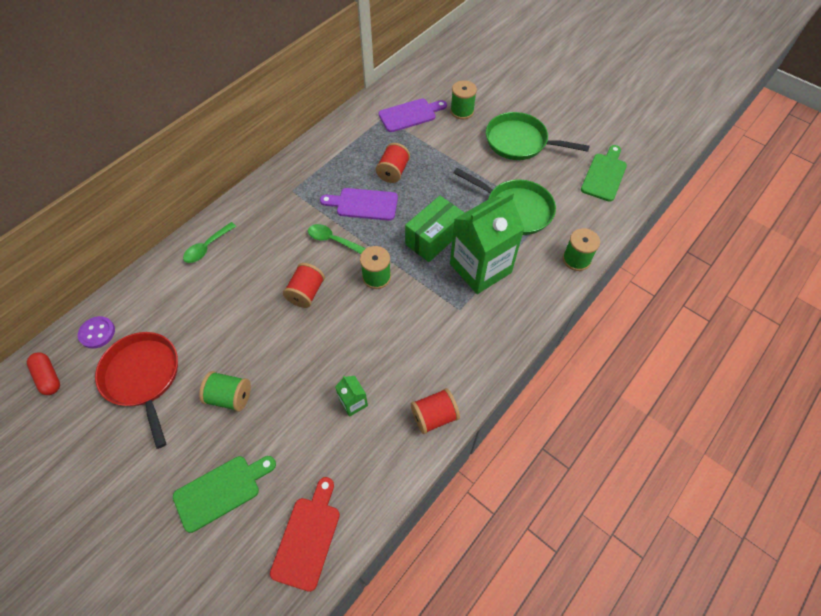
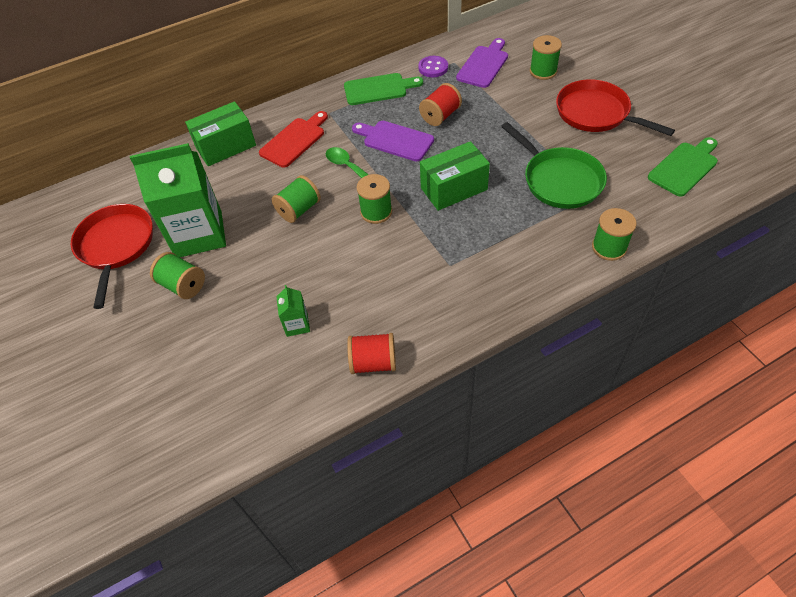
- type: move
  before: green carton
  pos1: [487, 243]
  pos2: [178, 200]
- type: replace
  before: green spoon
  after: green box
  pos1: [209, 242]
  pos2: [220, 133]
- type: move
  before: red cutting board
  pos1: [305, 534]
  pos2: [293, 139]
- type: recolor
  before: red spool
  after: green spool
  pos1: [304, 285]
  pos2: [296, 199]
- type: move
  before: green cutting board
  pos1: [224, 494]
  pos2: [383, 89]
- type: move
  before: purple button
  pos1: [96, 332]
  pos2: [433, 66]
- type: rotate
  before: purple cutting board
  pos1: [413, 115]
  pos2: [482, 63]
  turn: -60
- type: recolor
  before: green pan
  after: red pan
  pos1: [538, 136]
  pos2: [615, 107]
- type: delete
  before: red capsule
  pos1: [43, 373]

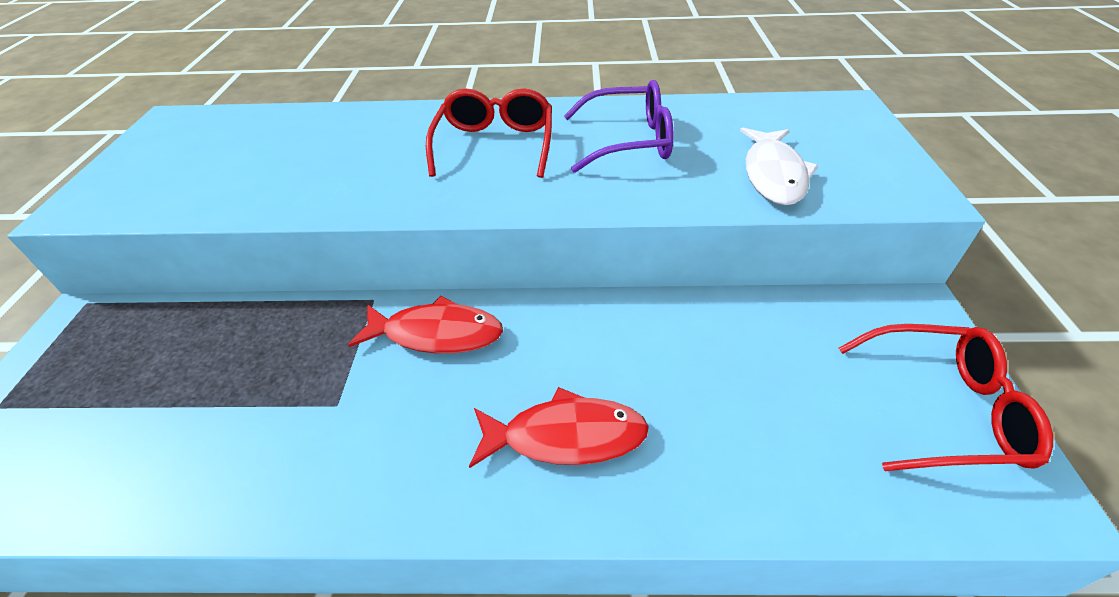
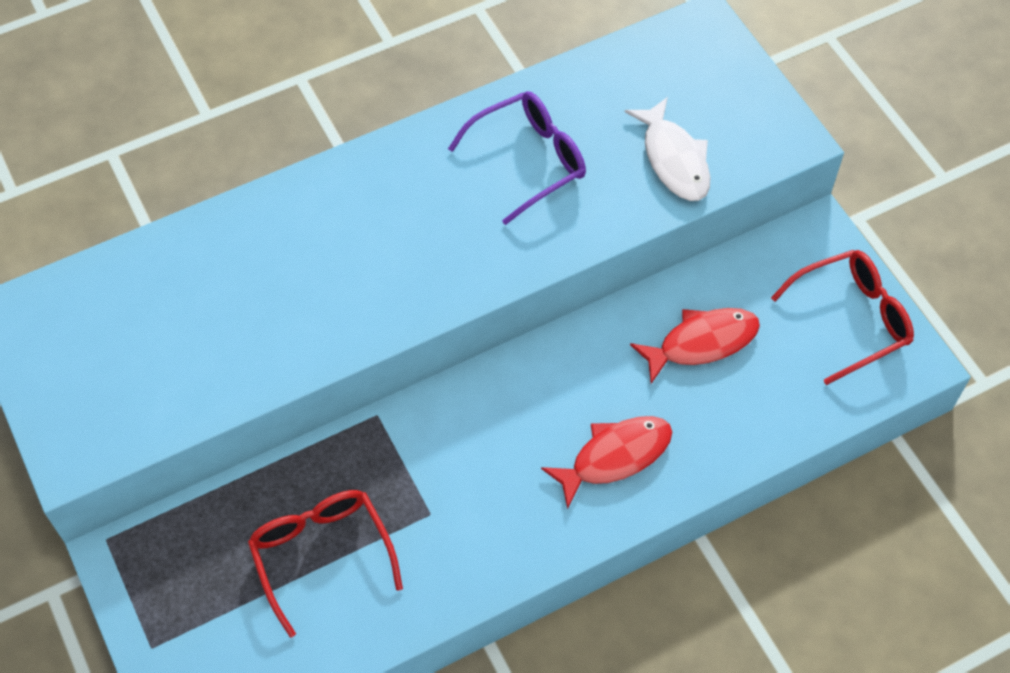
- type: move
  before: red glasses
  pos1: [489, 133]
  pos2: [325, 564]
- type: move
  before: red fish
  pos1: [425, 325]
  pos2: [695, 346]

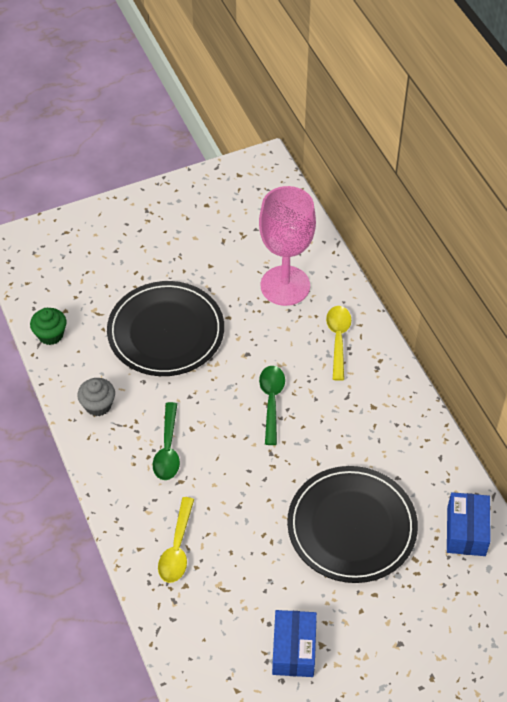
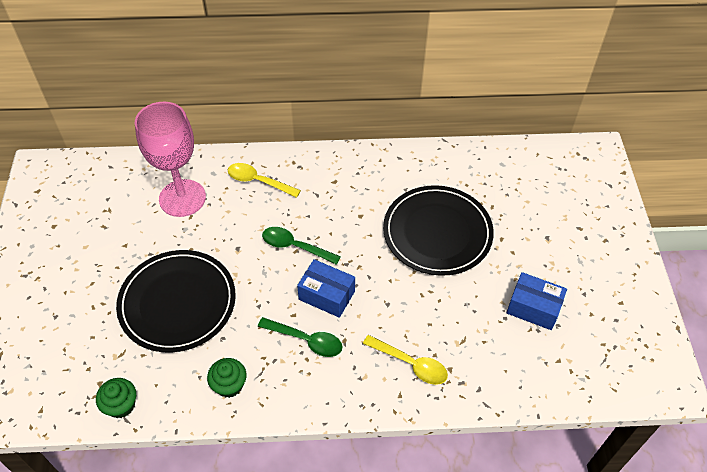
- type: recolor
  before: grey cupcake
  after: green cupcake
  pos1: [96, 397]
  pos2: [227, 378]
- type: move
  before: blue box
  pos1: [468, 524]
  pos2: [326, 288]

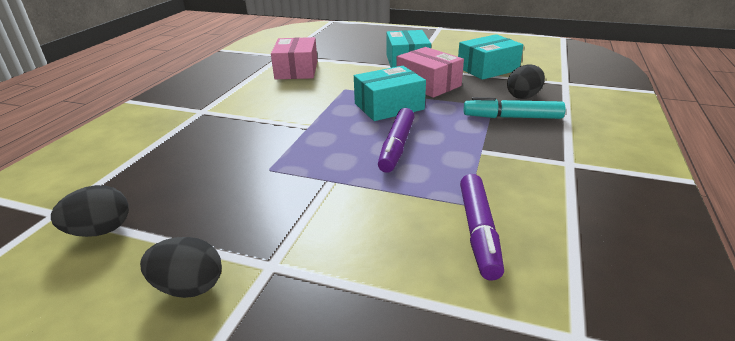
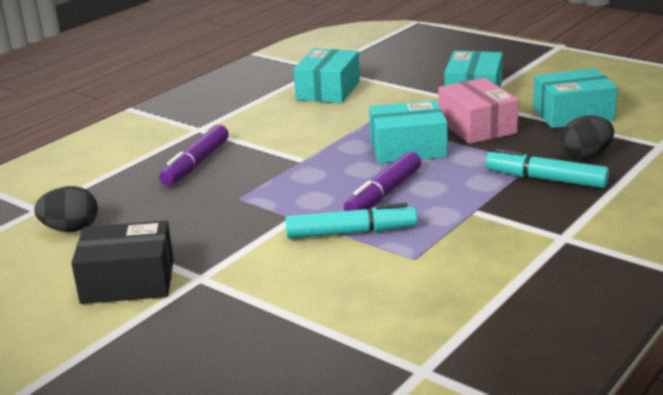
- type: replace
  before: black egg
  after: black box
  pos1: [181, 267]
  pos2: [122, 262]
- type: move
  before: purple marker
  pos1: [482, 227]
  pos2: [194, 155]
- type: insert
  after: turquoise marker
  pos2: [351, 221]
- type: recolor
  before: pink box
  after: turquoise box
  pos1: [294, 58]
  pos2: [326, 75]

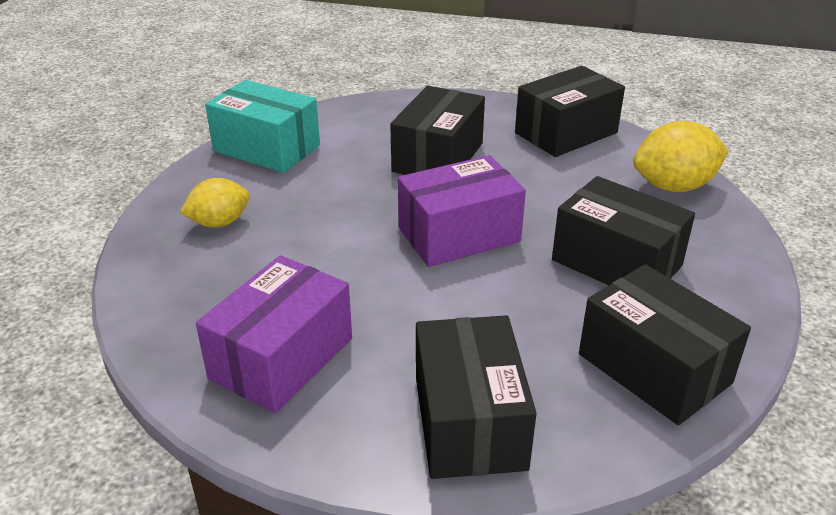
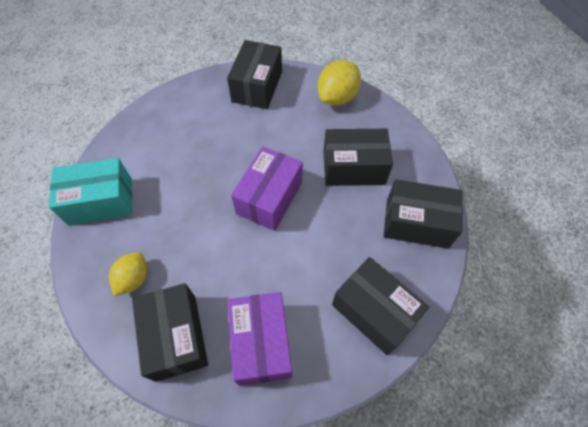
- type: move
  before: black box
  pos1: [437, 130]
  pos2: [170, 332]

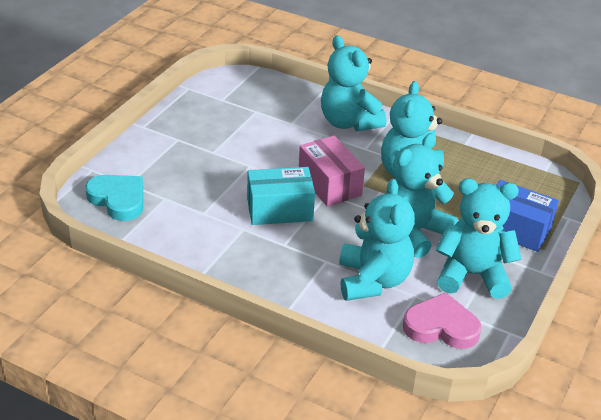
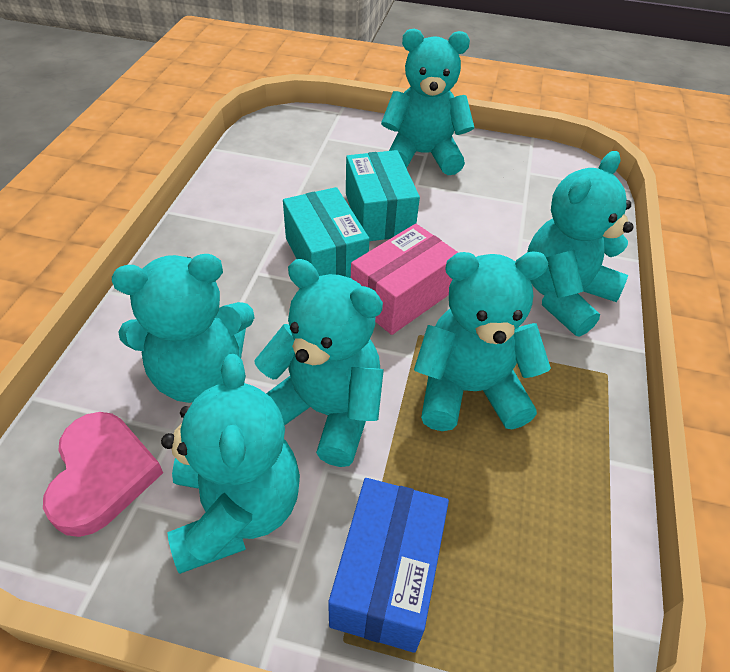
- type: insert
  after: turquoise box
  pos2: [383, 195]
- type: insert
  after: turquoise teddy bear
  pos2: [427, 102]
- type: delete
  before: turquoise heart
  pos1: [114, 198]

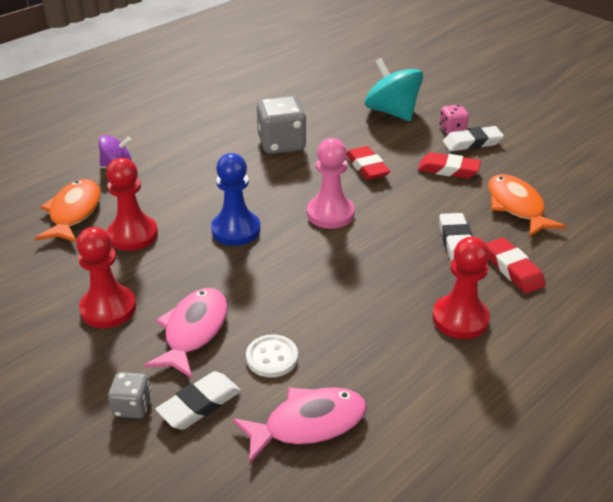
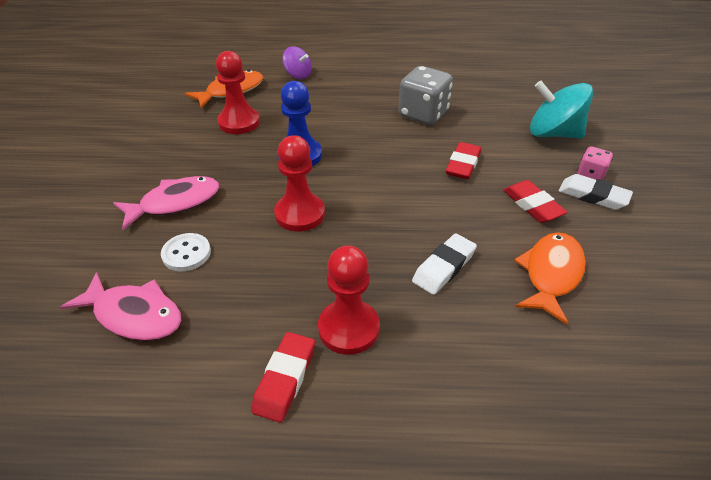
- type: move
  before: red eraser
  pos1: [516, 265]
  pos2: [283, 377]
- type: move
  before: red pawn
  pos1: [106, 277]
  pos2: [299, 183]
- type: rotate
  before: turquoise spinning top
  pos1: [394, 89]
  pos2: [561, 110]
  turn: -75
- type: delete
  before: grey dice
  pos1: [130, 395]
- type: delete
  before: white eraser
  pos1: [198, 400]
- type: delete
  before: pink pawn
  pos1: [331, 183]

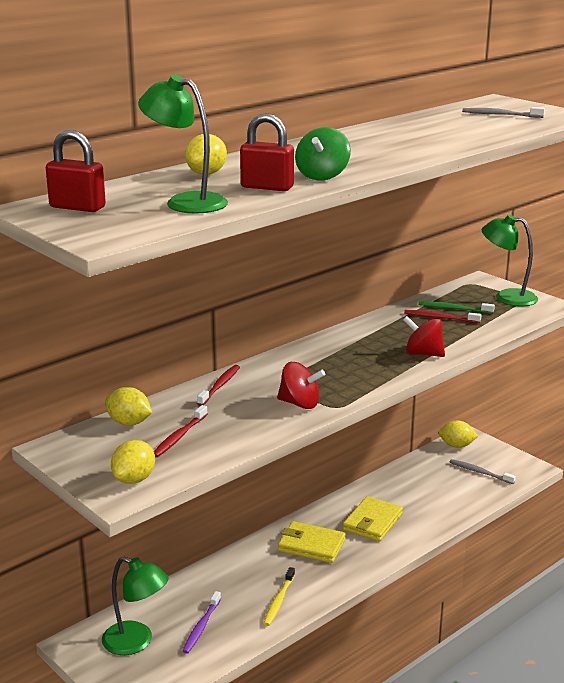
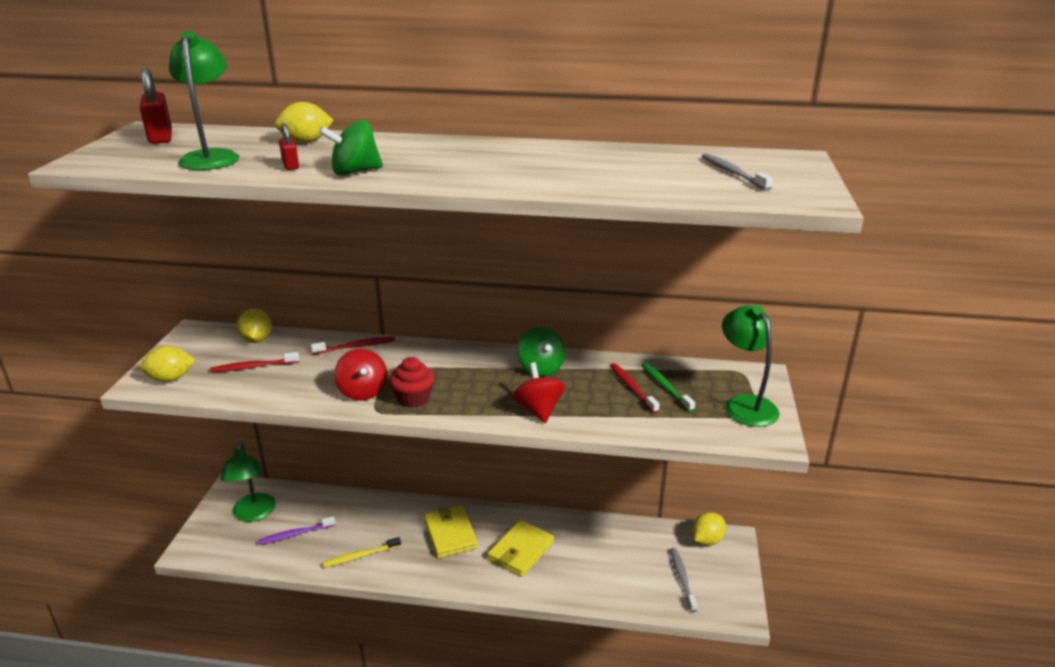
- type: resize
  before: red padlock
  pos1: [267, 152]
  pos2: [289, 146]
  scale: 0.57
- type: insert
  after: red cupcake
  pos2: [412, 382]
- type: rotate
  before: yellow wallet
  pos1: [373, 518]
  pos2: [520, 548]
  turn: -45
- type: insert
  after: green spinning top
  pos2: [541, 351]
- type: rotate
  before: yellow lemon
  pos1: [458, 434]
  pos2: [709, 529]
  turn: 75

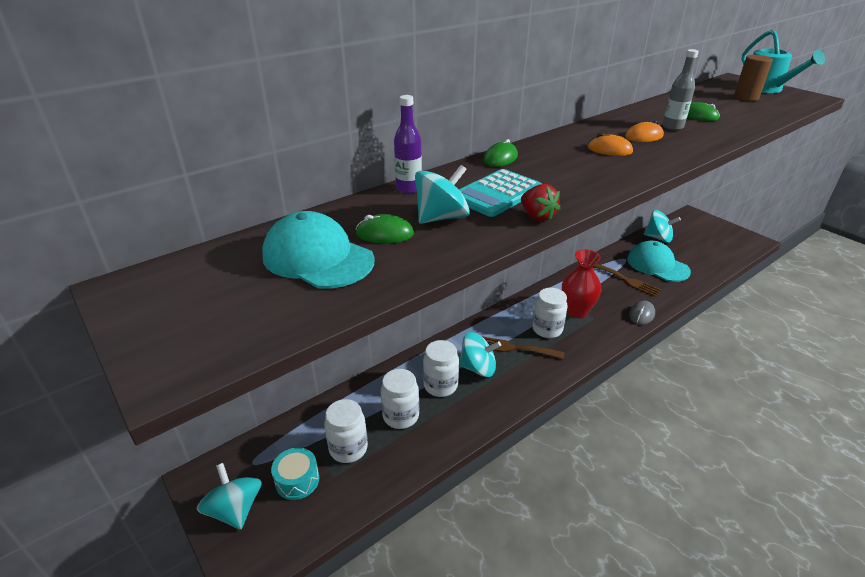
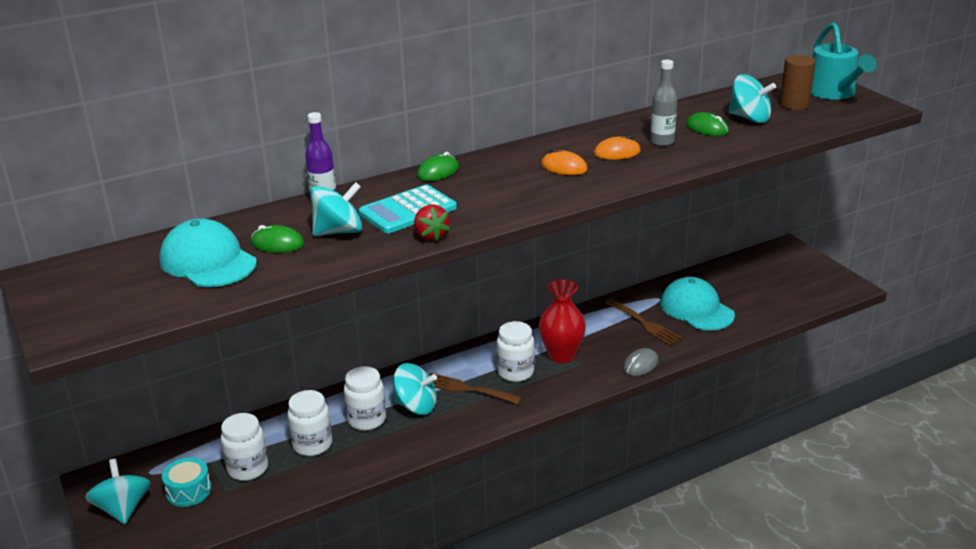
- type: move
  before: turquoise spinning top
  pos1: [662, 226]
  pos2: [752, 98]

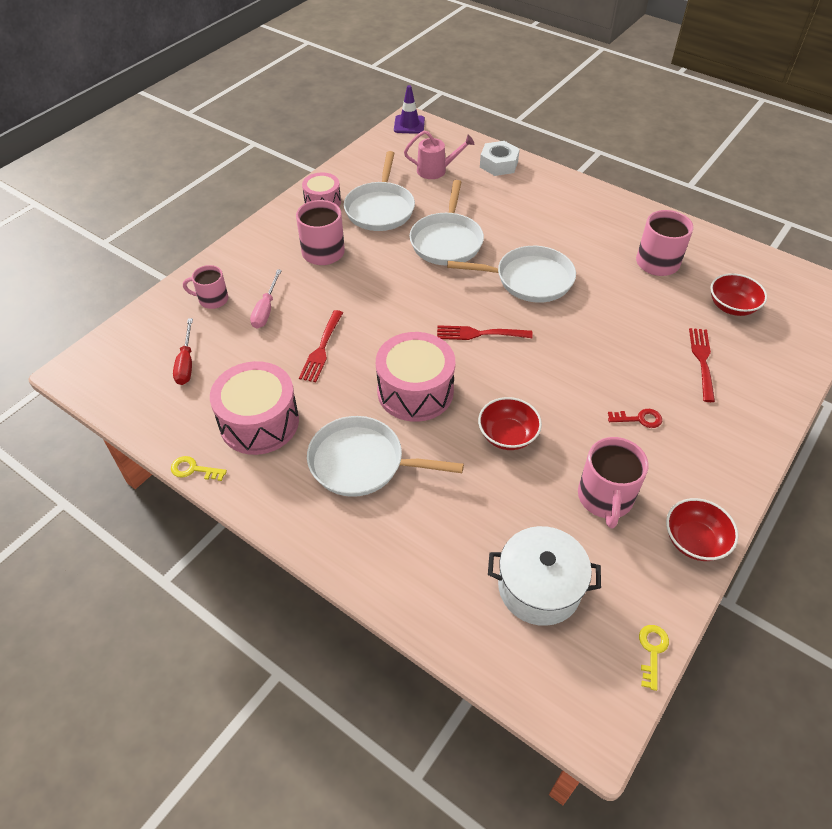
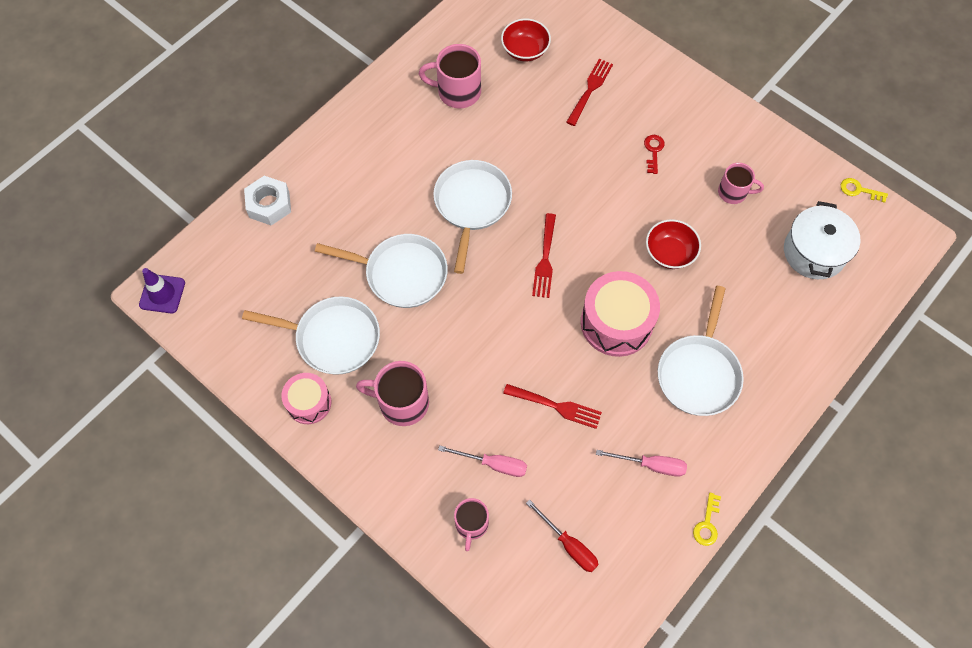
- type: rotate
  before: red screwdriver
  pos1: [183, 351]
  pos2: [562, 536]
  turn: 45
- type: rotate
  before: red fork
  pos1: [702, 365]
  pos2: [589, 92]
  turn: 105
- type: replace
  before: pink drum
  after: pink screwdriver
  pos1: [254, 408]
  pos2: [641, 463]
- type: resize
  before: pink mug
  pos1: [613, 483]
  pos2: [741, 183]
  scale: 0.64
- type: delete
  before: pink watering can
  pos1: [439, 155]
- type: delete
  before: red bowl
  pos1: [702, 529]

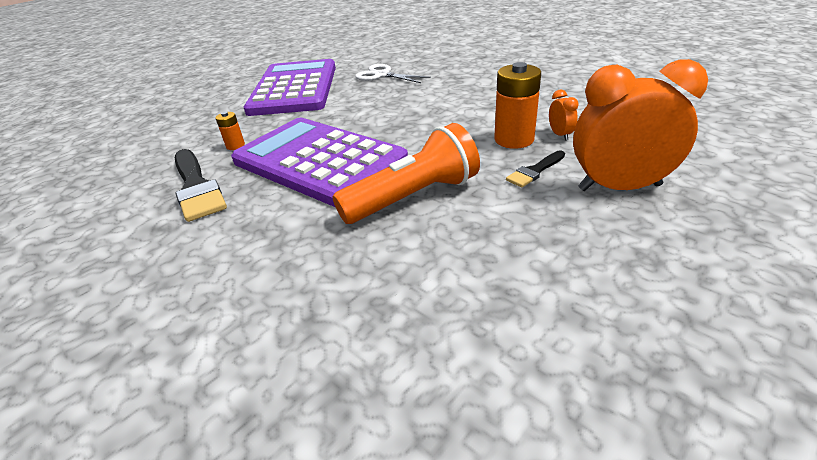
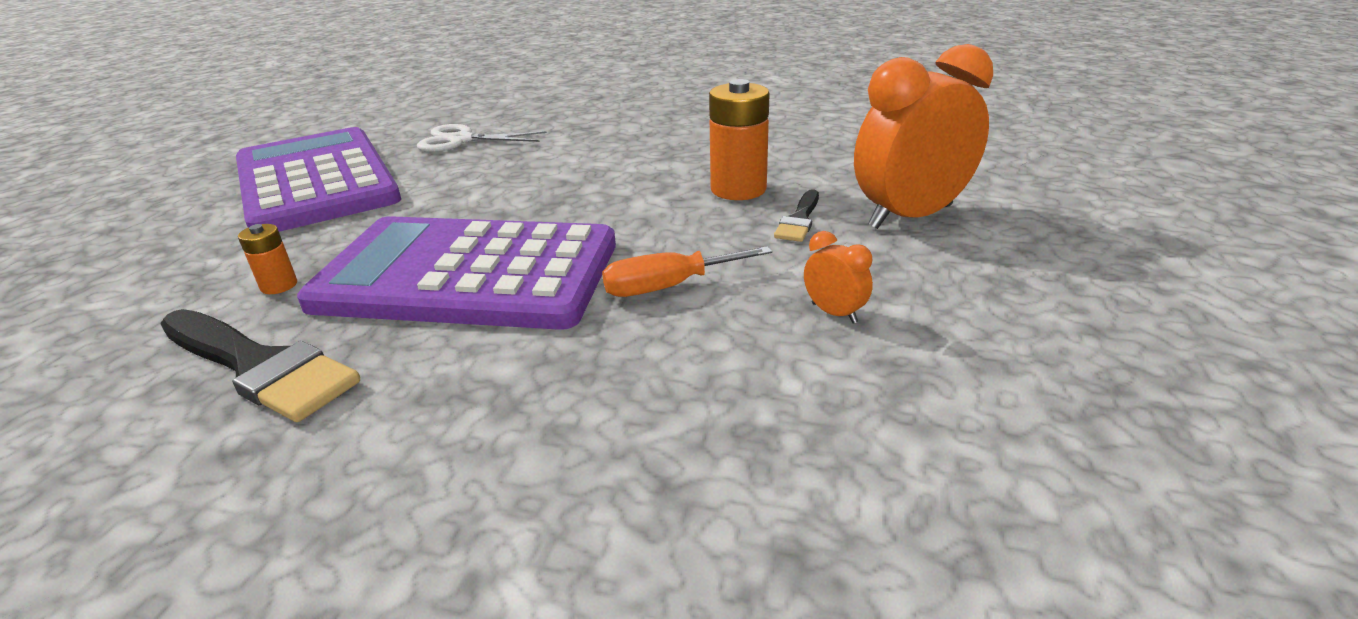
- type: replace
  before: orange flashlight
  after: orange screwdriver
  pos1: [406, 173]
  pos2: [687, 271]
- type: move
  before: orange clock
  pos1: [564, 115]
  pos2: [838, 277]

